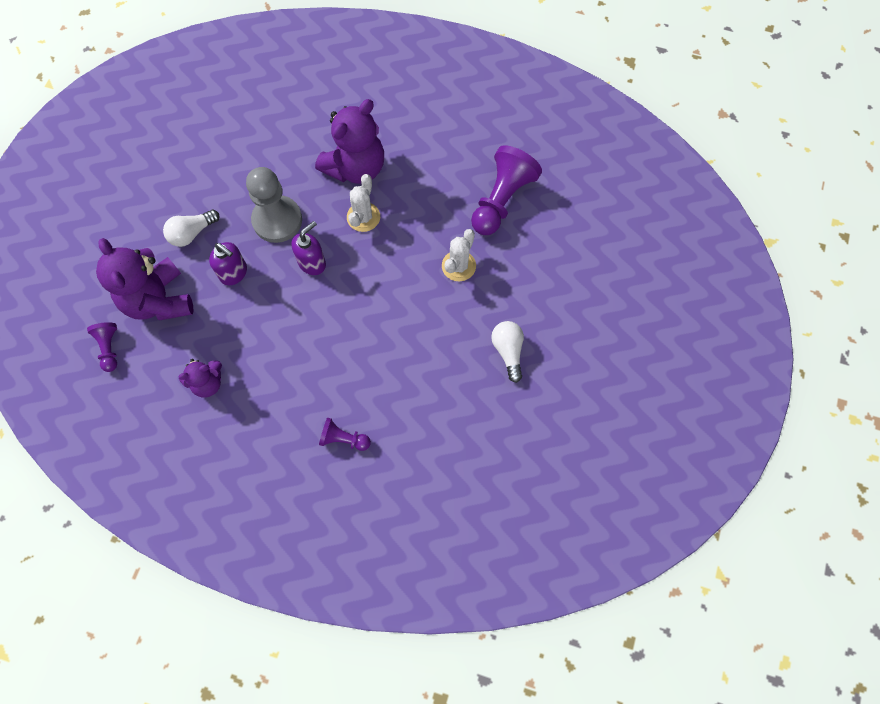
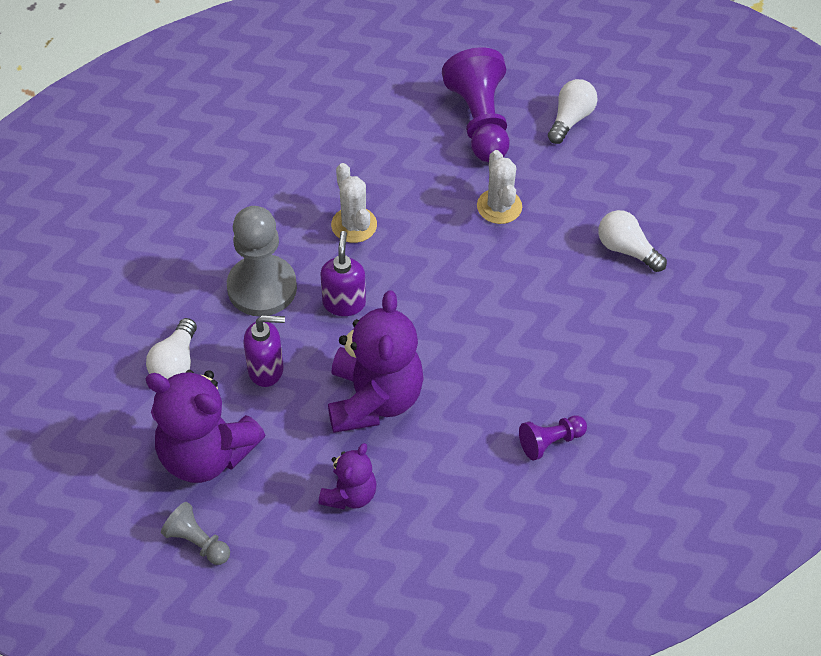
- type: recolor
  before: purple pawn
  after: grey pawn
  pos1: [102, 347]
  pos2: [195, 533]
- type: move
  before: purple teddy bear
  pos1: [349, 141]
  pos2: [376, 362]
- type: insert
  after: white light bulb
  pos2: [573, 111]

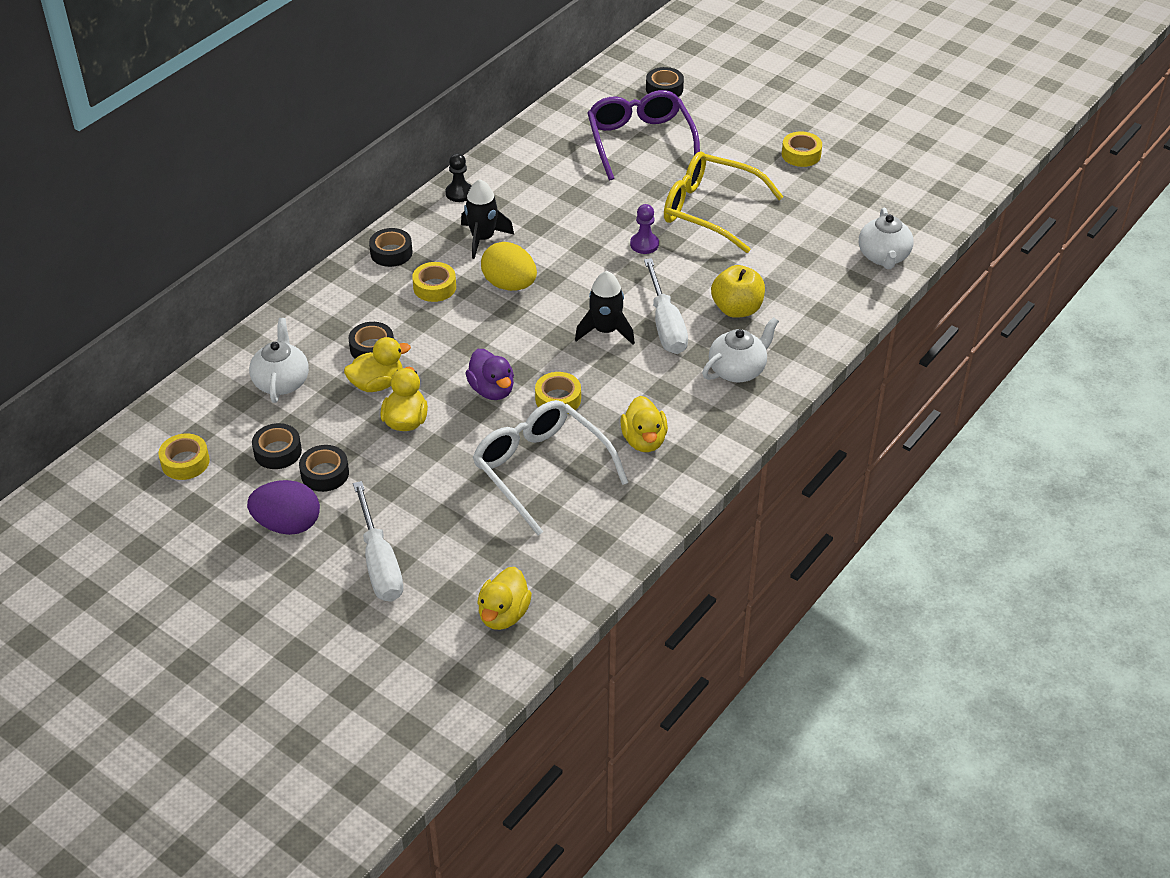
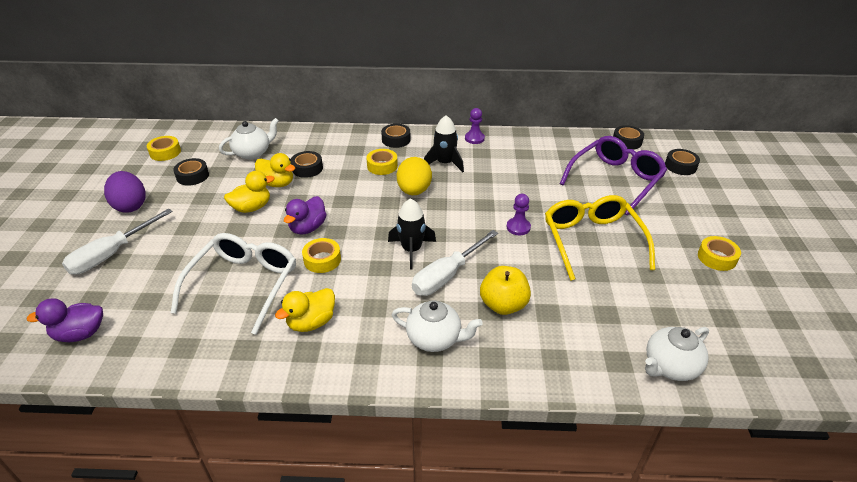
- type: recolor
  before: yellow duck
  after: purple duck
  pos1: [504, 598]
  pos2: [64, 320]
- type: recolor
  before: black pawn
  after: purple pawn
  pos1: [458, 177]
  pos2: [475, 126]
- type: move
  before: black tape
  pos1: [324, 468]
  pos2: [628, 137]

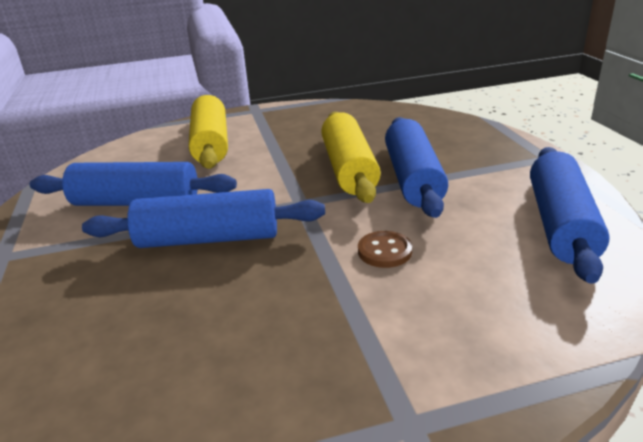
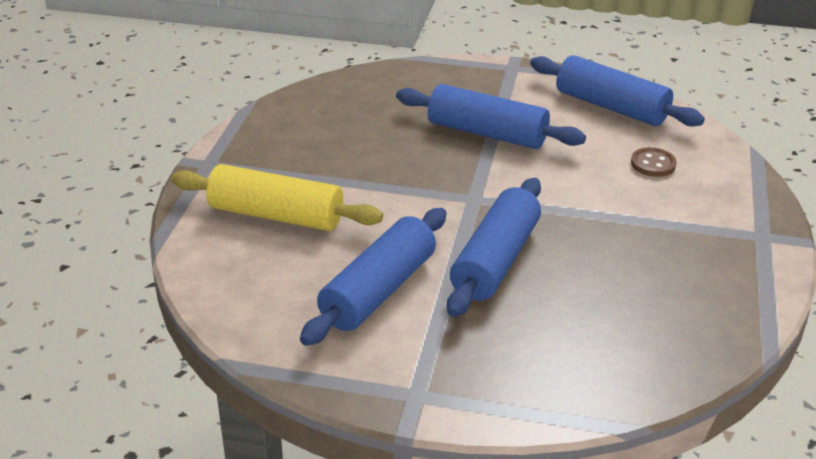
- type: move
  before: brown button
  pos1: [385, 249]
  pos2: [654, 162]
- type: delete
  before: yellow rolling pin
  pos1: [351, 157]

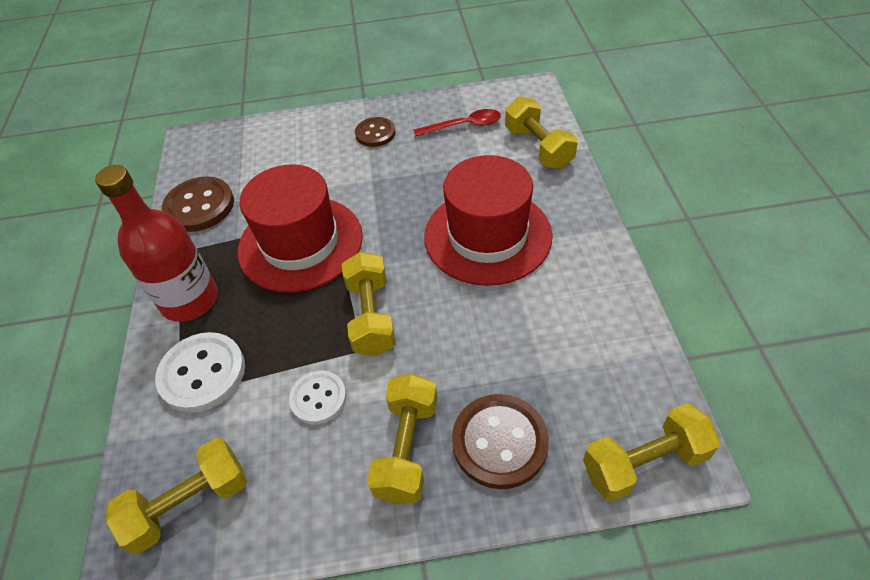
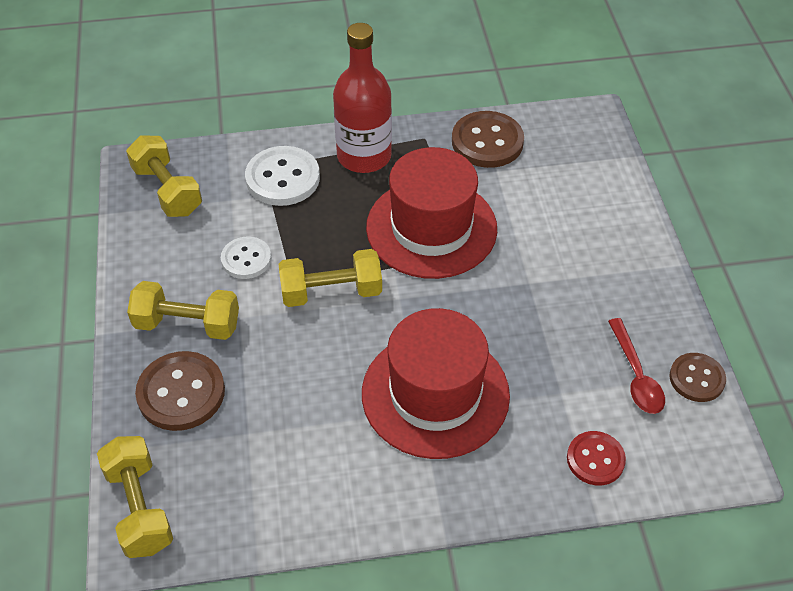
- type: replace
  before: yellow dumbbell
  after: red button
  pos1: [541, 132]
  pos2: [596, 458]
- type: move
  before: brown button
  pos1: [375, 132]
  pos2: [698, 377]

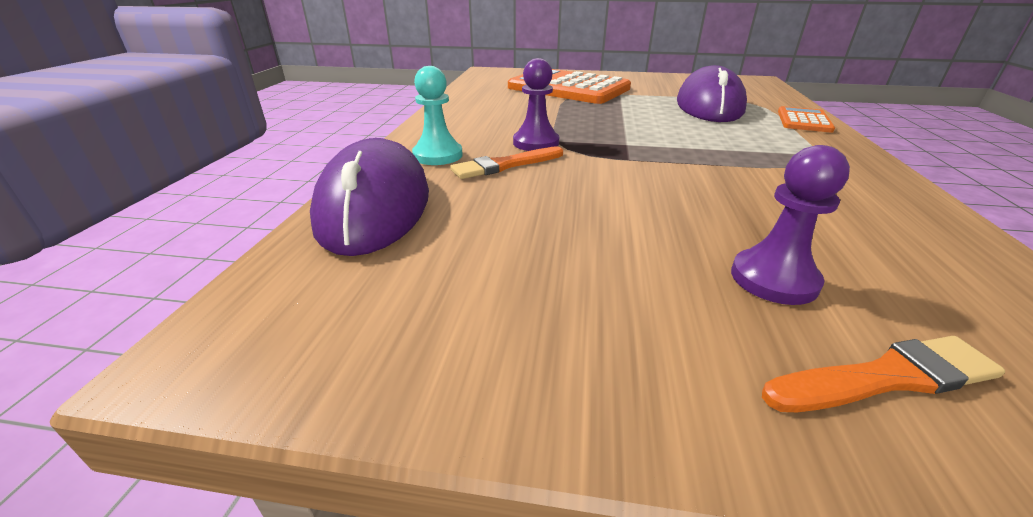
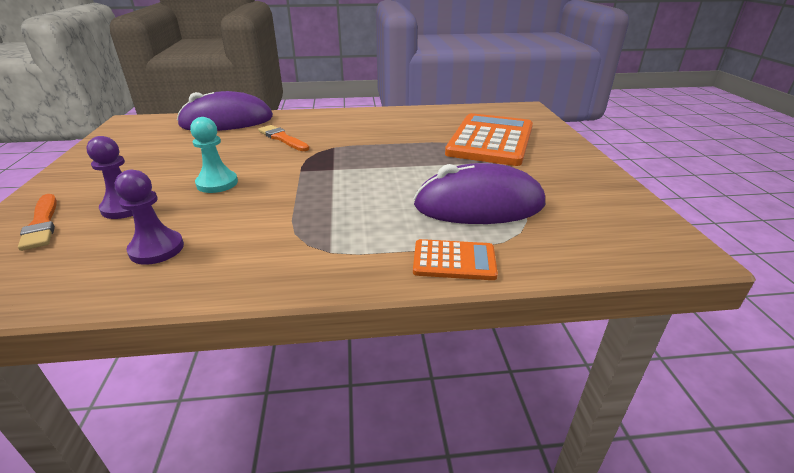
- type: move
  before: purple pawn
  pos1: [536, 104]
  pos2: [149, 217]
- type: move
  before: turquoise pawn
  pos1: [437, 115]
  pos2: [214, 155]

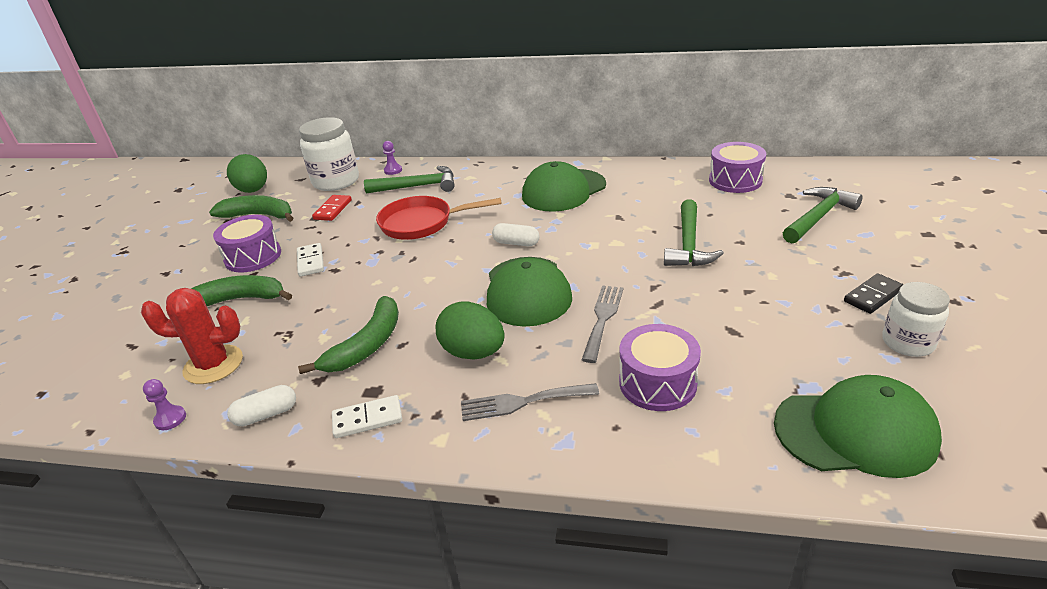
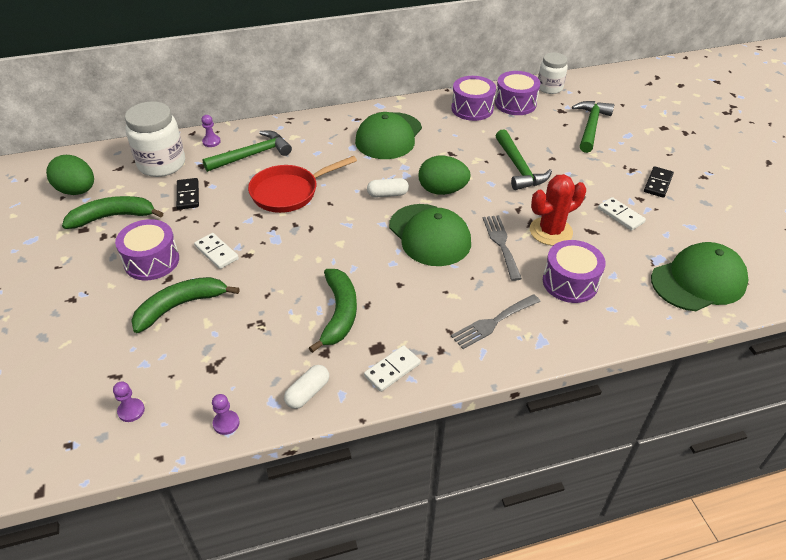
- type: insert
  after: purple pawn
  pos2: [129, 402]
- type: recolor
  before: red domino
  after: black domino
  pos1: [332, 208]
  pos2: [187, 194]
- type: move
  before: green egg
  pos1: [470, 330]
  pos2: [445, 175]
- type: insert
  after: purple drum
  pos2: [473, 98]
- type: move
  before: red cactus
  pos1: [192, 336]
  pos2: [558, 210]
- type: move
  before: white jar
  pos1: [916, 319]
  pos2: [553, 73]
- type: insert
  after: white domino
  pos2: [622, 214]

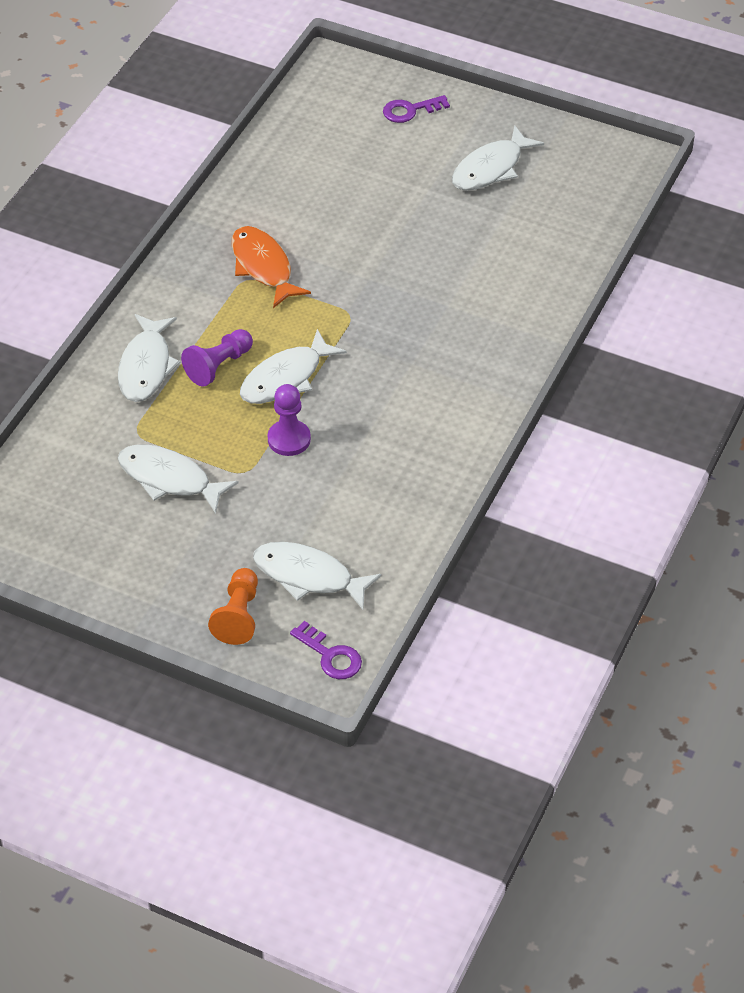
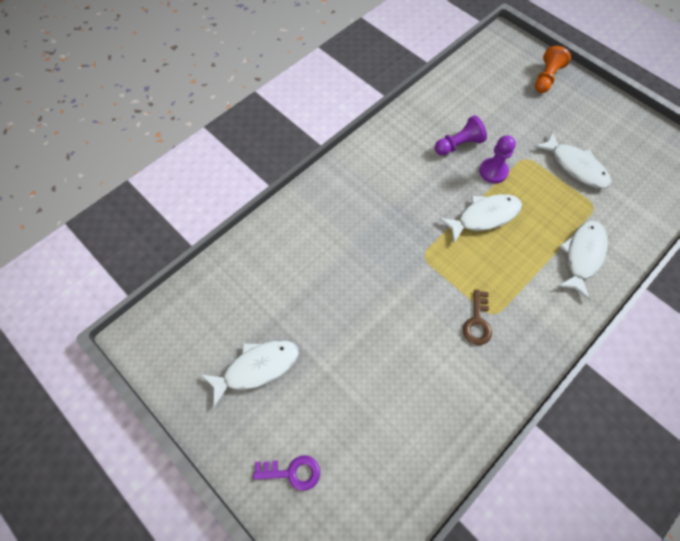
- type: move
  before: purple pawn
  pos1: [217, 358]
  pos2: [461, 135]
- type: replace
  before: orange fish
  after: brown key
  pos1: [271, 267]
  pos2: [477, 317]
- type: delete
  before: white fish
  pos1: [317, 576]
- type: delete
  before: purple key
  pos1: [326, 650]

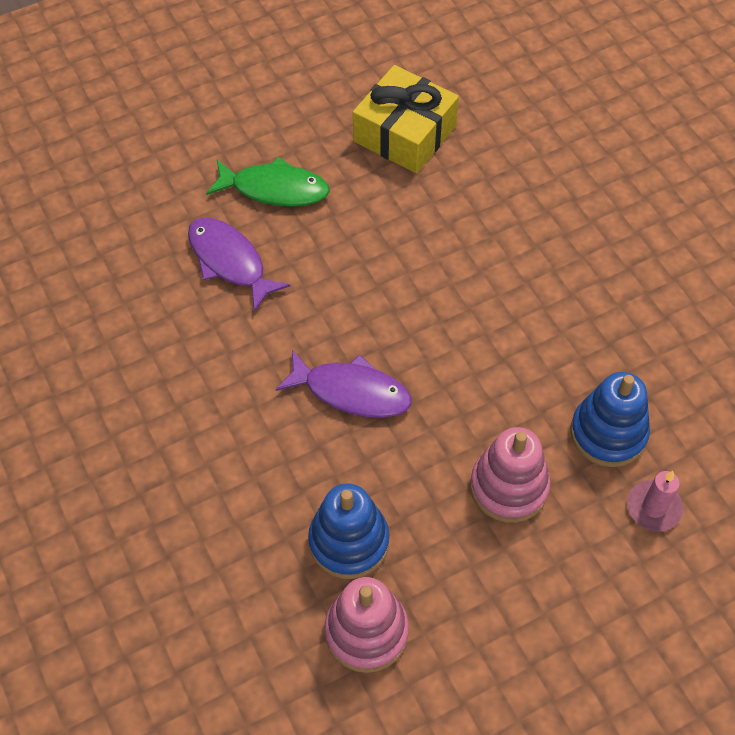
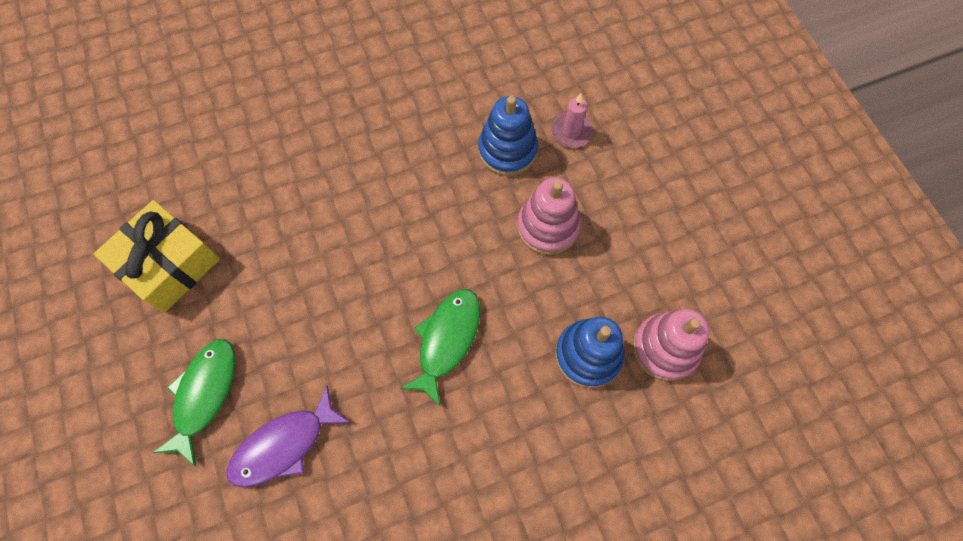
- type: recolor
  before: purple fish
  after: green fish
  pos1: [343, 384]
  pos2: [440, 347]

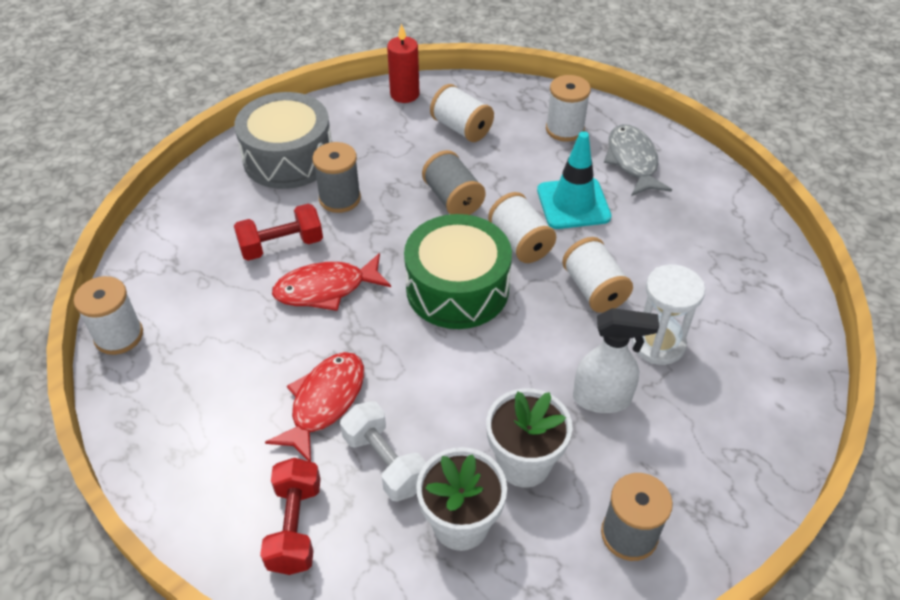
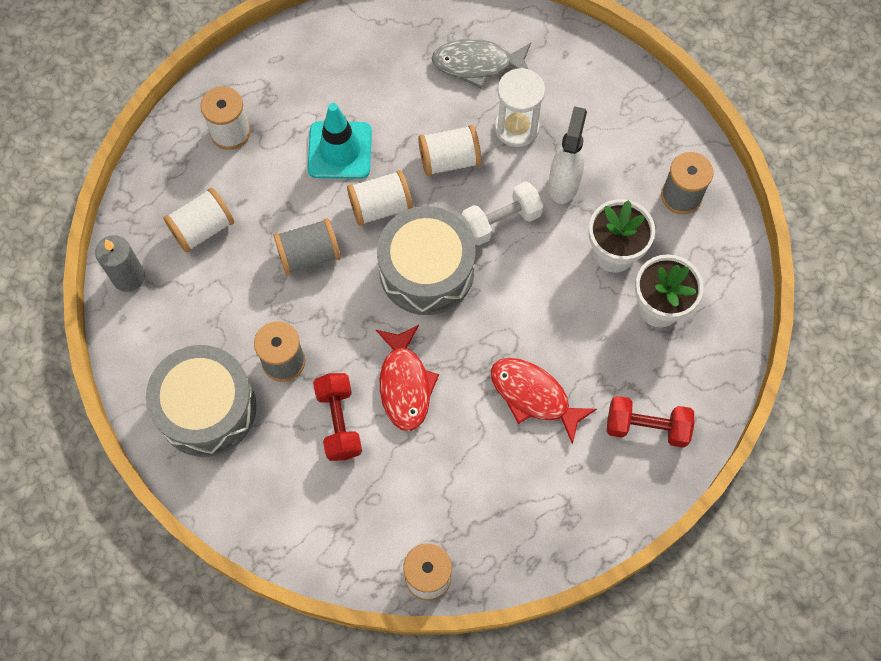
- type: recolor
  before: red candle
  after: grey candle
  pos1: [403, 63]
  pos2: [120, 263]
- type: recolor
  before: green drum
  after: grey drum
  pos1: [458, 271]
  pos2: [426, 260]
- type: move
  before: grey fish
  pos1: [638, 160]
  pos2: [481, 64]
- type: move
  before: white dumbbell
  pos1: [383, 451]
  pos2: [502, 213]

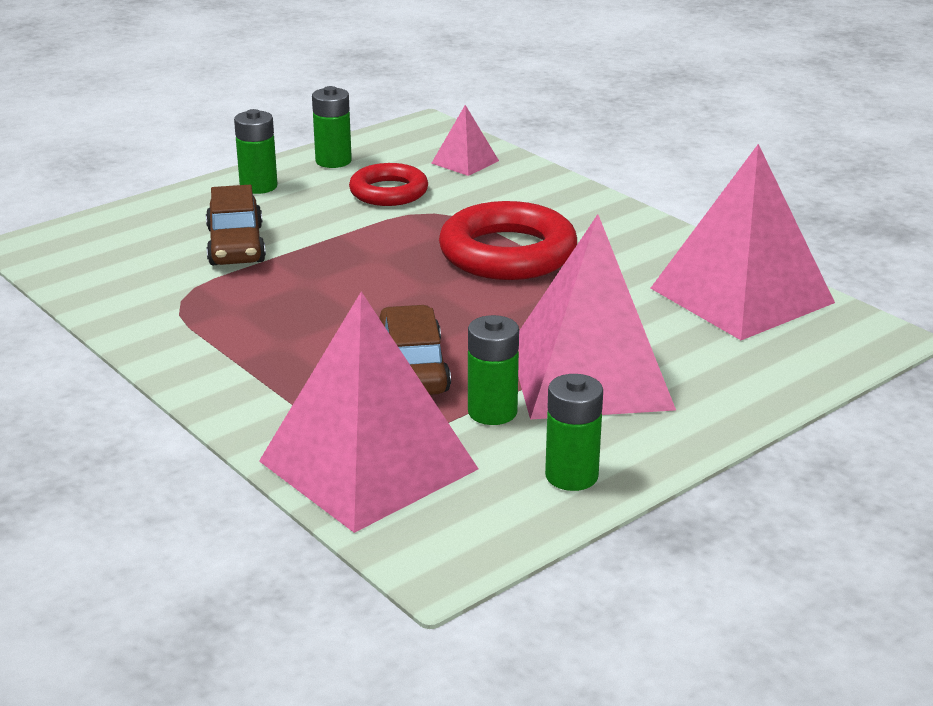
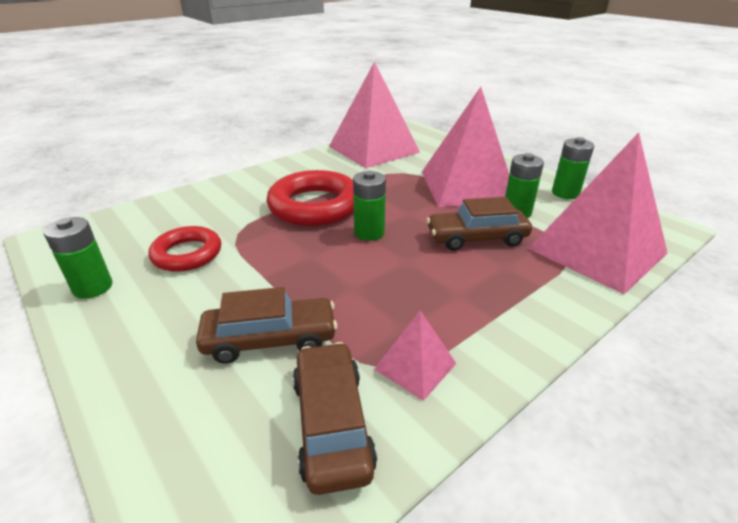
- type: insert
  after: brown car
  pos2: [335, 418]
- type: move
  before: green battery
  pos1: [256, 151]
  pos2: [369, 206]
- type: move
  before: pink pyramid
  pos1: [465, 140]
  pos2: [415, 356]

